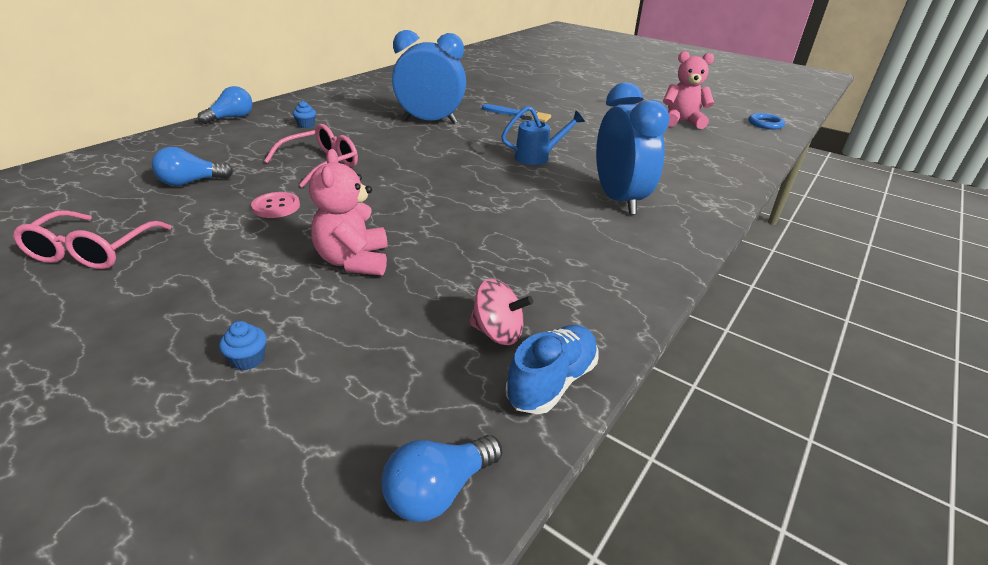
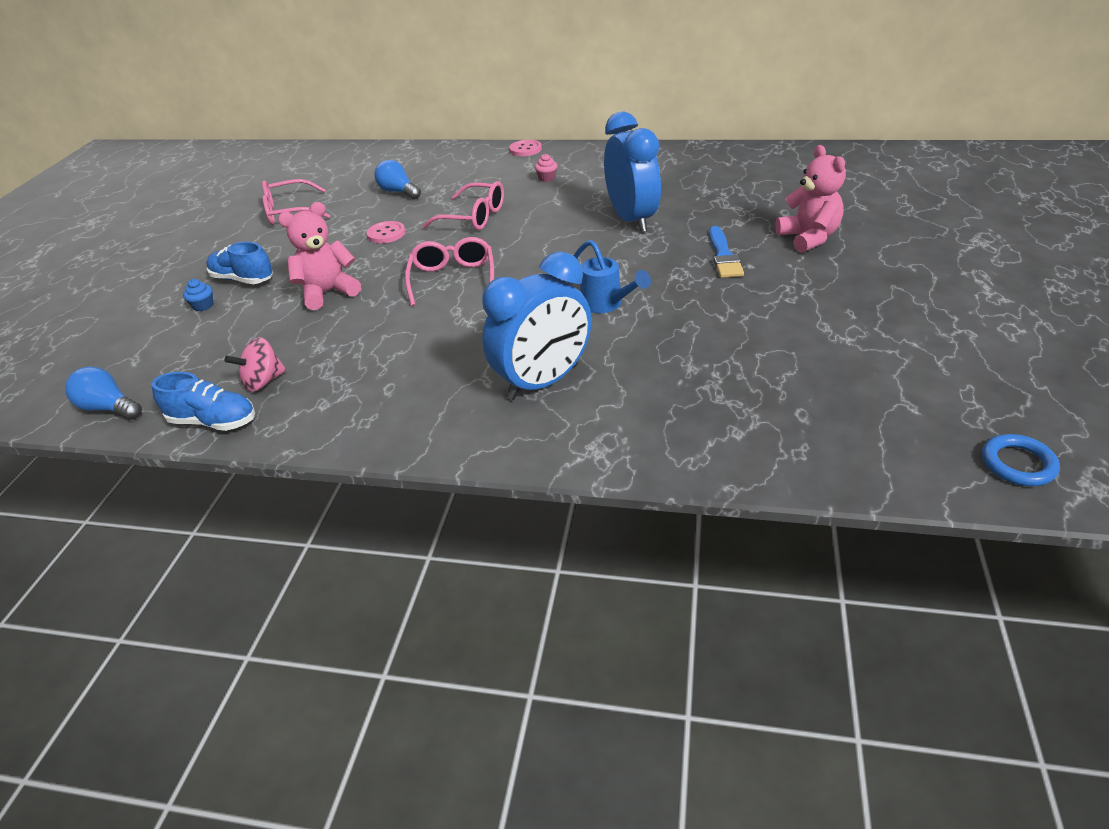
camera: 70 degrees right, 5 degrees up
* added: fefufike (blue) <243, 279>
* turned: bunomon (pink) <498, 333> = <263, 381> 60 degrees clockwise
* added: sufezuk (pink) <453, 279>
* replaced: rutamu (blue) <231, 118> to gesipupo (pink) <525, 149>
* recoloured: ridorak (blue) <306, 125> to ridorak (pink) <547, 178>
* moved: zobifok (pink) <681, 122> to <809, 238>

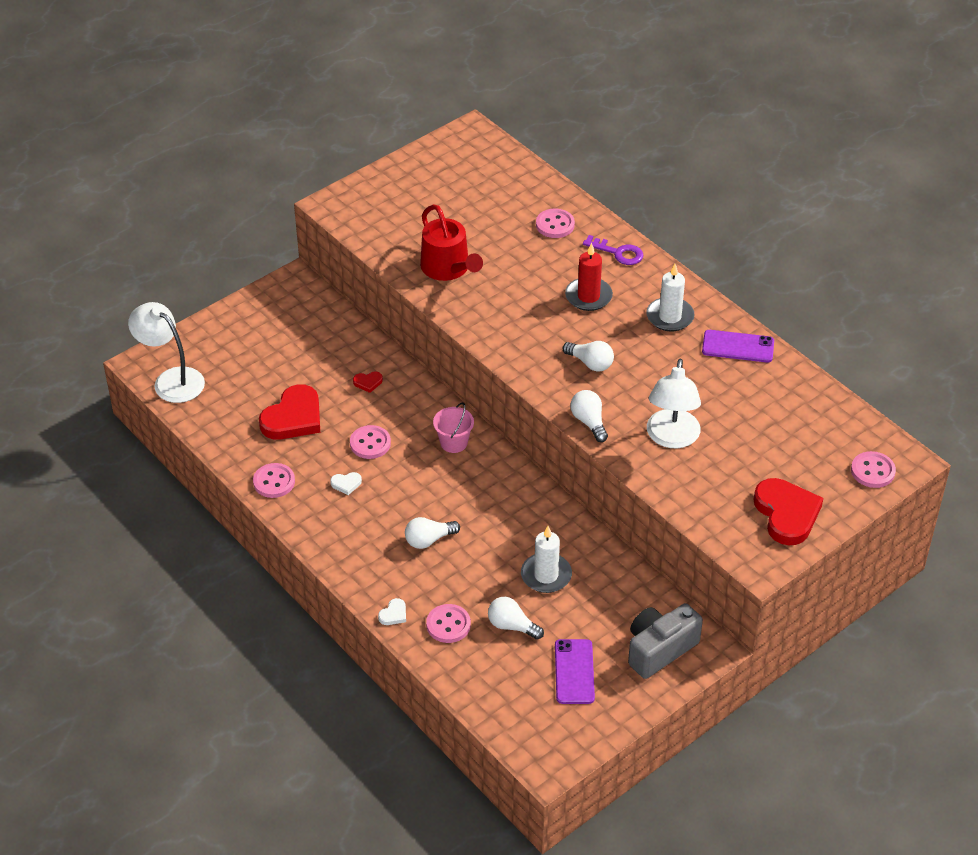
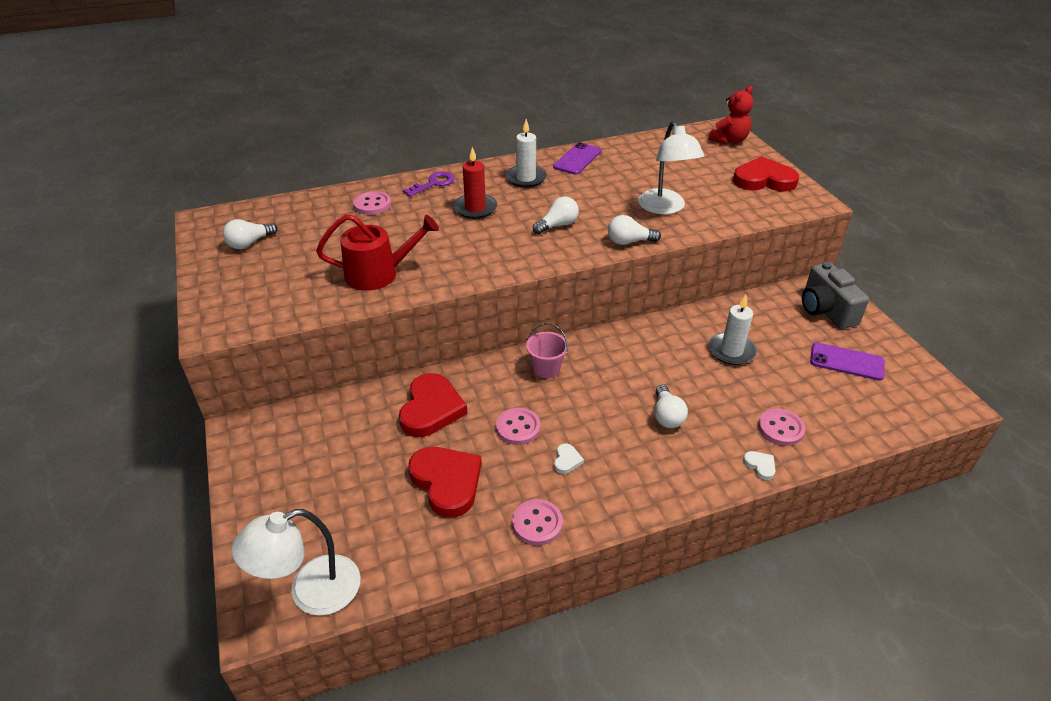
camera: 70 degrees left, 5 degrees down
* moved: rutamu (white) <512, 626> to <249, 243>
* resized: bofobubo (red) <368, 382> = <431, 409> x2.37
* turned: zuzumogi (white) <671, 438> = <665, 208> 45 degrees clockwise
* replaced: gesipupo (pink) <872, 471> to zobifok (red) <729, 140>

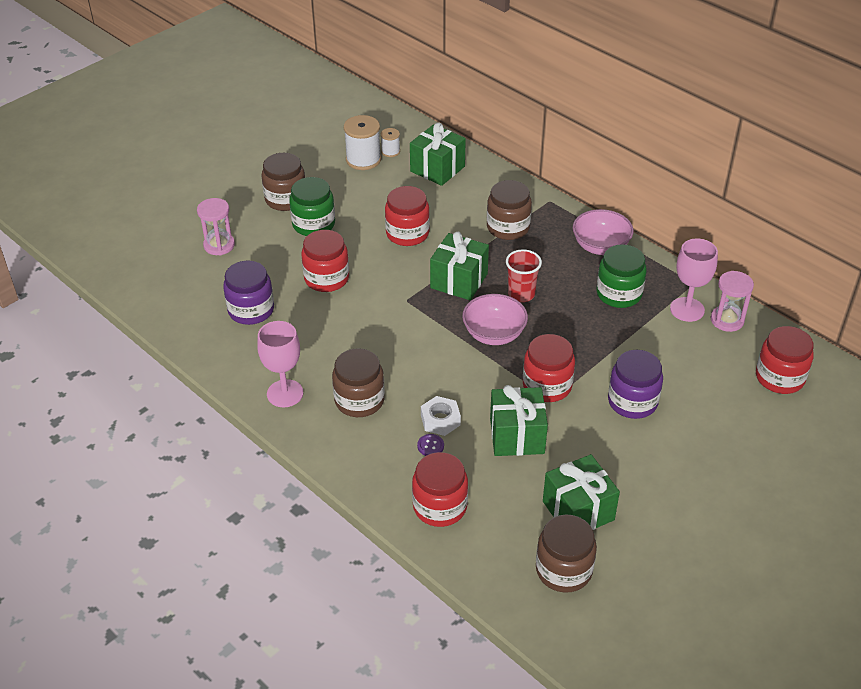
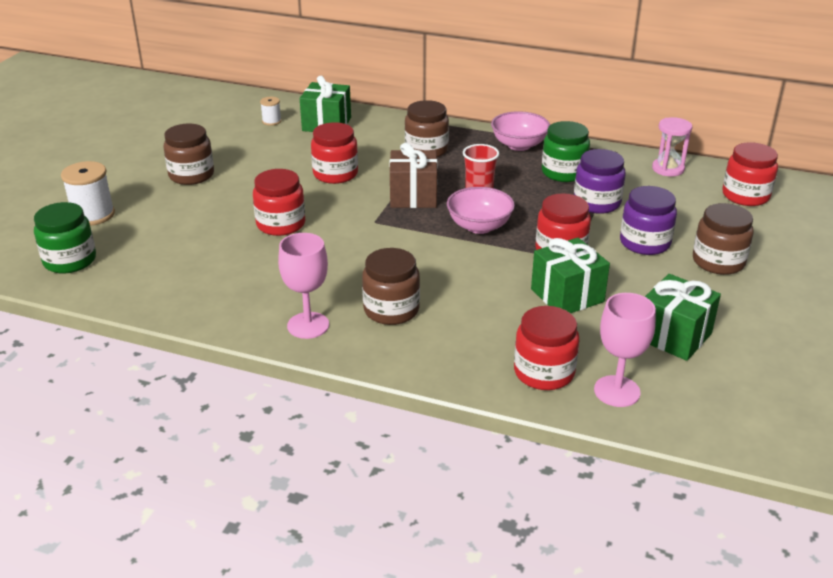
camera: 25 degrees left, 10 degrees down
* moved: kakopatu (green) <313, 224> to <70, 260>
* moved: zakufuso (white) <363, 159> to <93, 215>
* recoloured: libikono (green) <459, 281> to libikono (brown) <413, 196>
* moved: kakopatu (purple) <251, 310> to <597, 203>
* moved: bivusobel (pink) <687, 309> to <617, 391>
* moved: kakopatu (brown) <563, 570> to <718, 262>
* removed: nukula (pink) <219, 245>
* removed: gesipupo (purple) <430, 446>
* removed: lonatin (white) <440, 420>

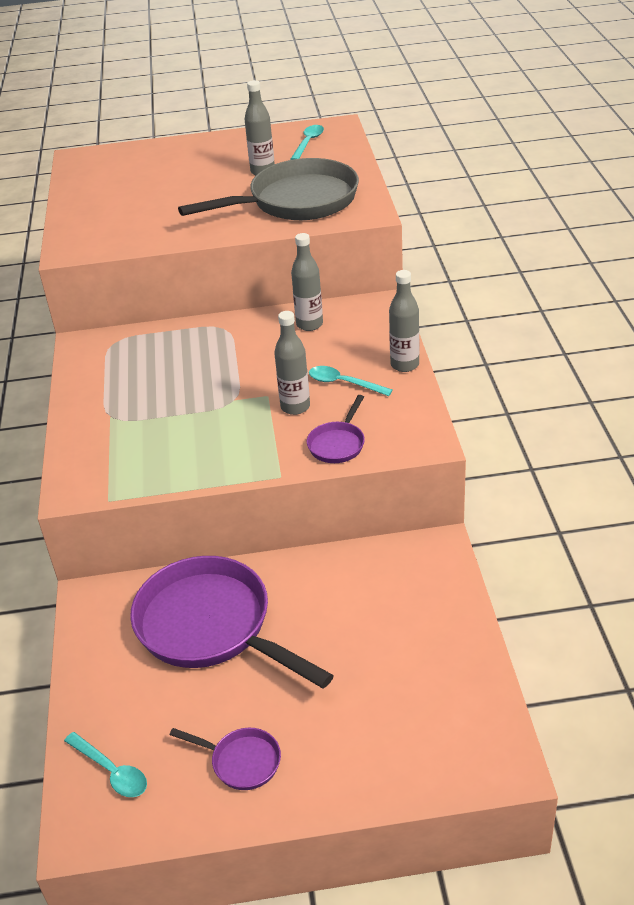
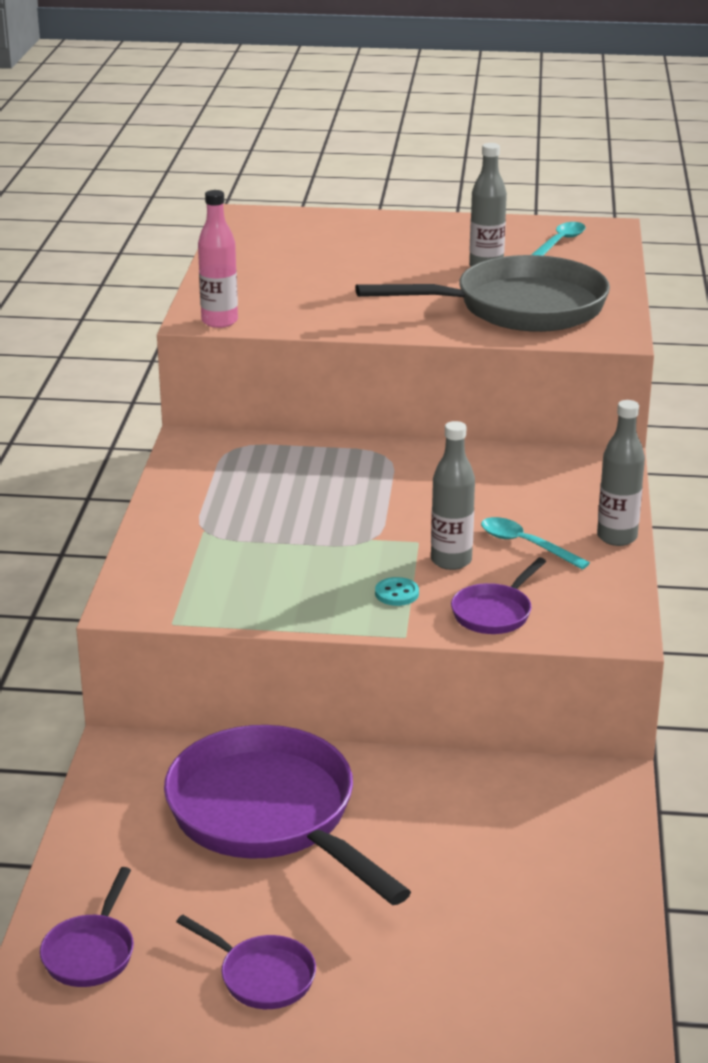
camera: 10 degrees right, 10 degrees down
* replaced: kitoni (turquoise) <112, 771> to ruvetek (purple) <91, 952>
* added: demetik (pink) <219, 321>
* added: gesipupo (turquoise) <396, 593>
* removed: demetik (grey) <309, 324>

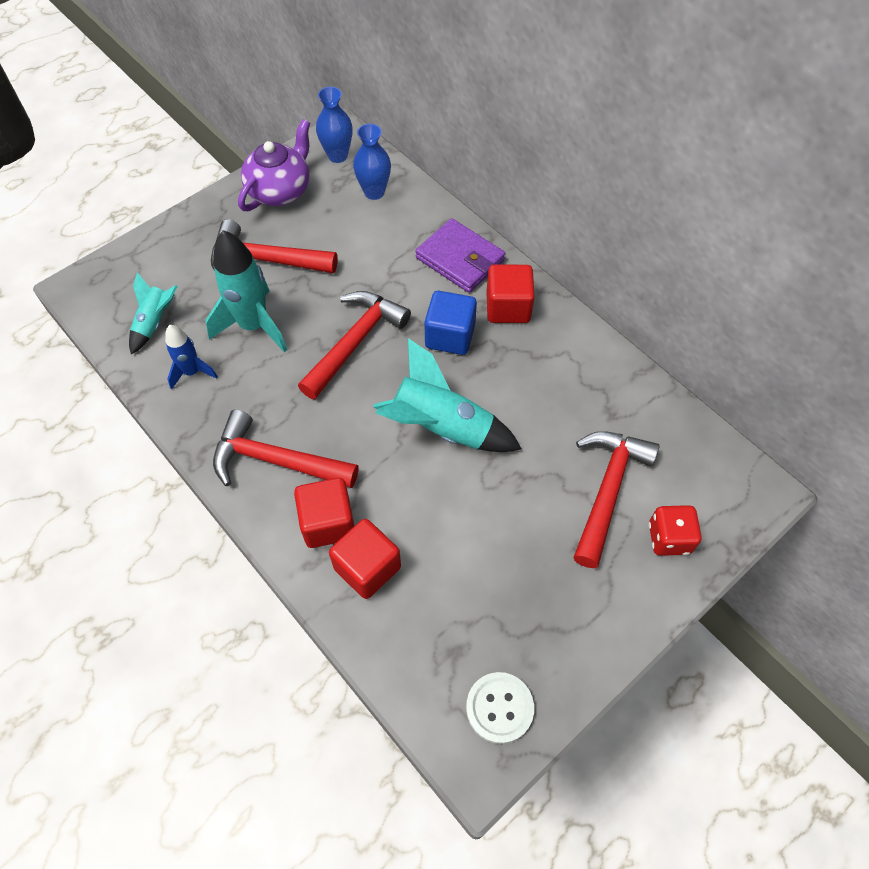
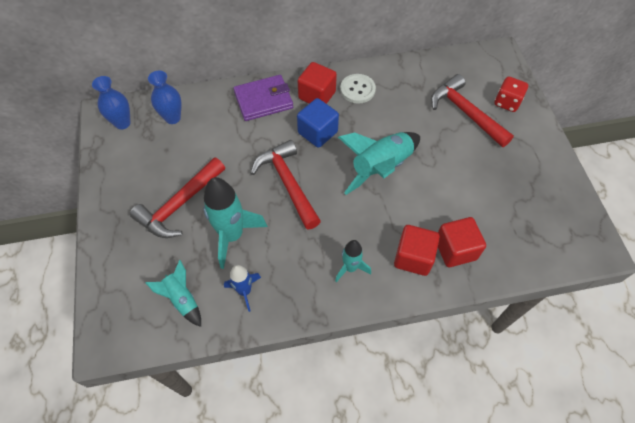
camera: 60 degrees left, 0 degrees up
* replaced: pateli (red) <276, 460> to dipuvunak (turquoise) <350, 268>
* moved: gesipupo (white) <499, 708> to <357, 89>
* removed: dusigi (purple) <280, 190>

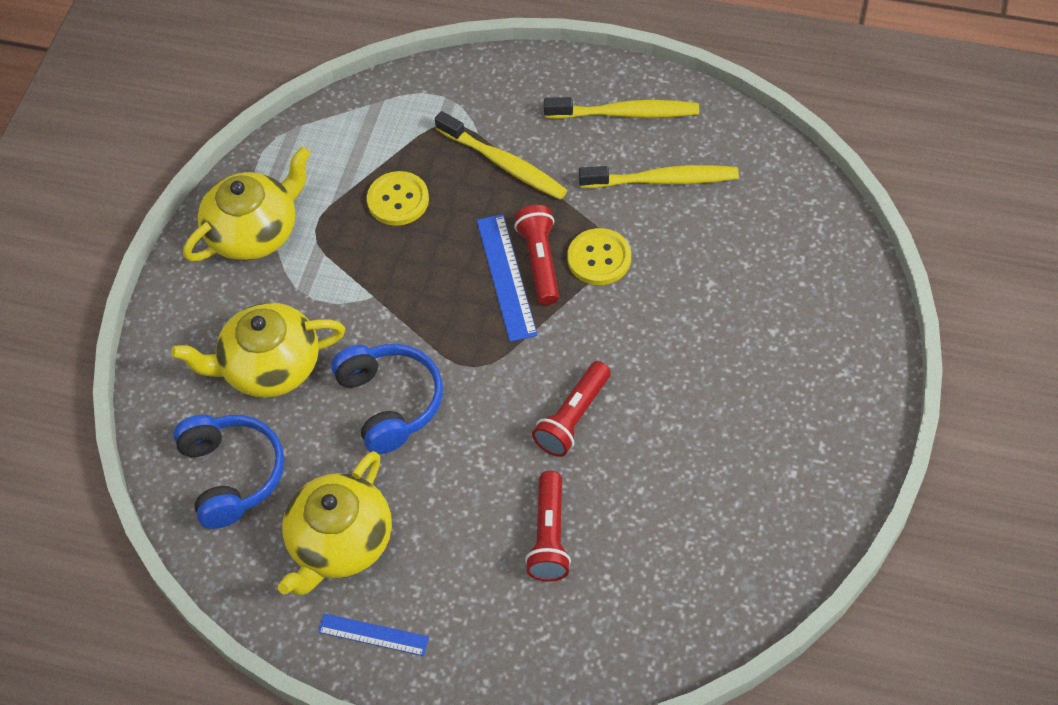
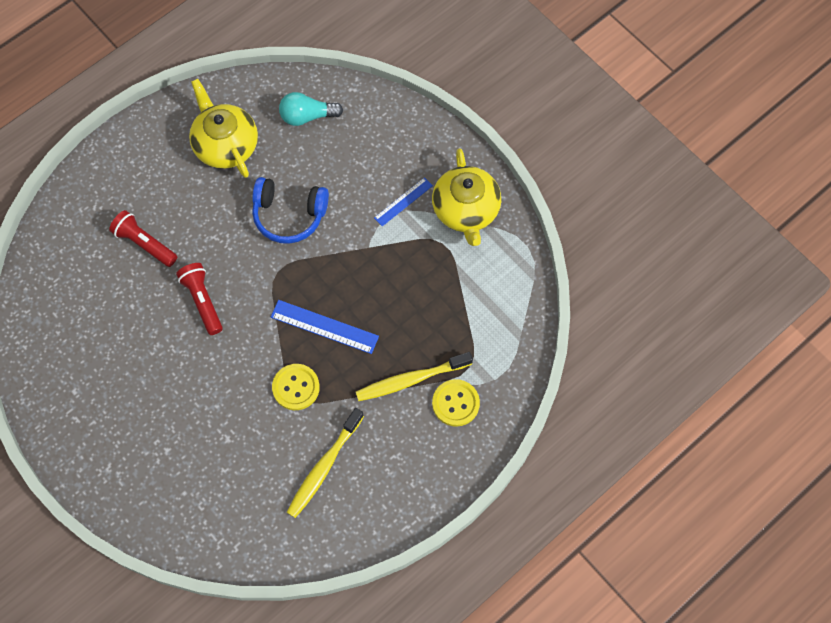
camera: 120 degrees right, 10 degrees up
* replaced: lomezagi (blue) <232, 475> to rutamu (turquoise) <307, 116>
* moved: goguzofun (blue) <373, 635> to <403, 201>
* moved: gesipupo (yellow) <398, 200> to <455, 403>
* removed: dusigi (yellow) <269, 366>
* removed: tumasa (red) <540, 261>
* removed: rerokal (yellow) <625, 113>

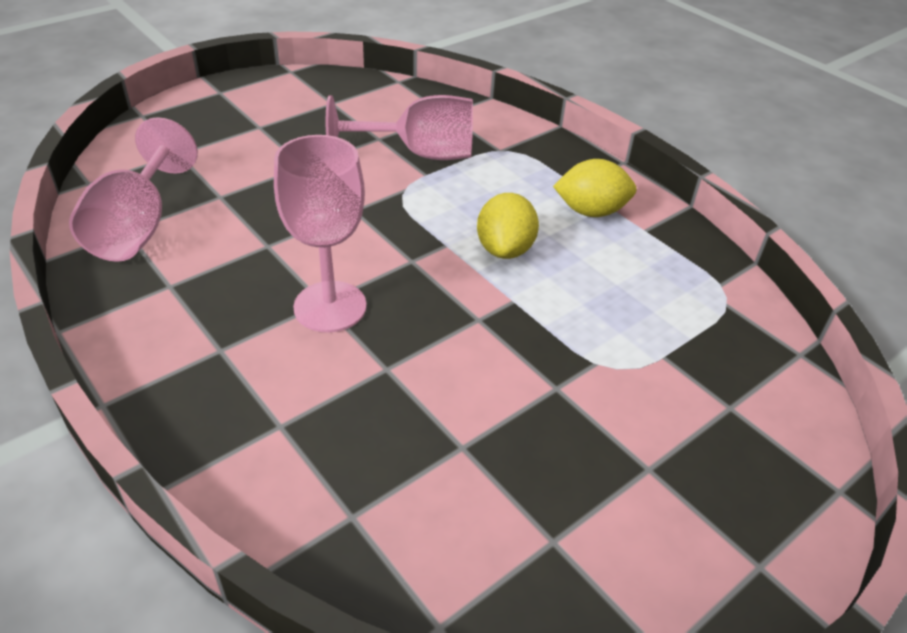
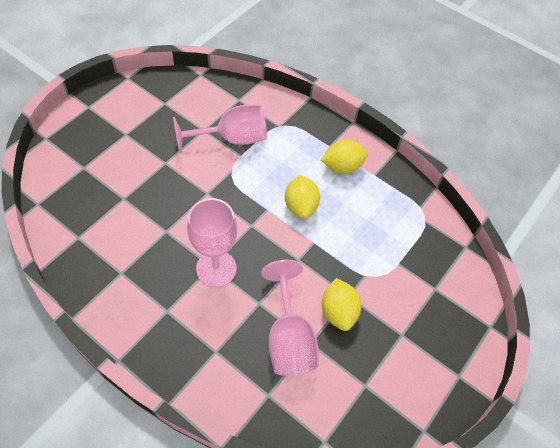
camera: 15 degrees left, 15 degrees up
* moved: bivusobel (pink) <137, 227> to <289, 338>
* added: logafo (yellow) <338, 312>

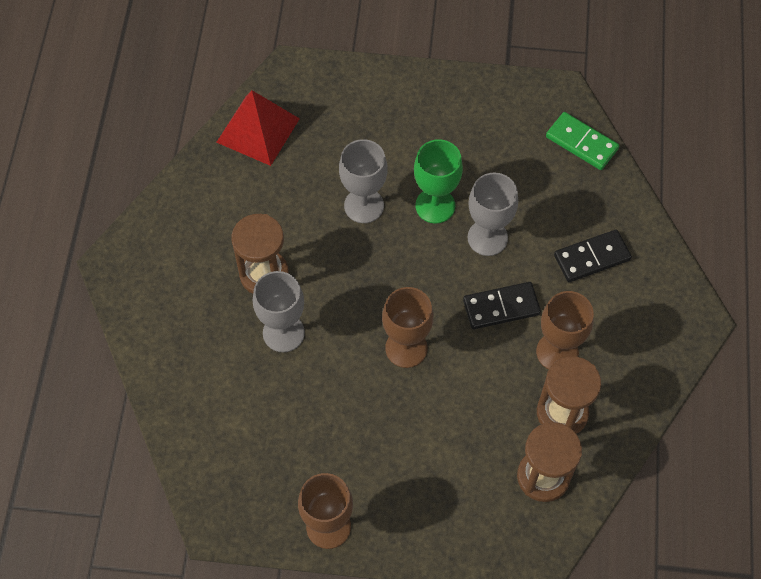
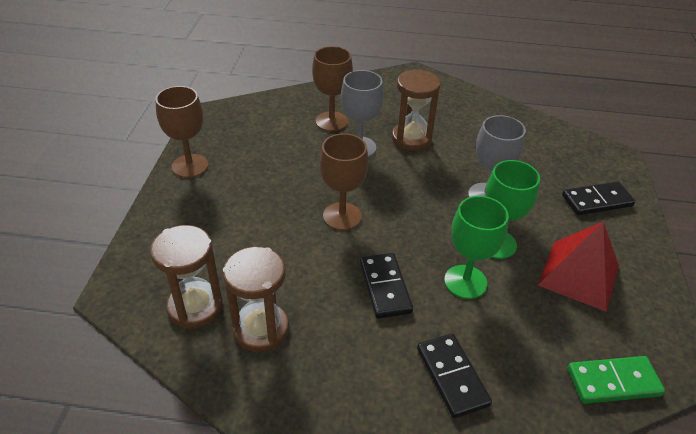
camera: 90 degrees right, 20 degrees down
* moved: bivusobel (brown) <557, 352> to <331, 121>
* recoloured: bivusobel (grey) <487, 238> to bivusobel (green) <465, 282>
* moved: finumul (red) <258, 130> to <579, 275>
* added: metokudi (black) <597, 201>
* turned: metokudi (green) <581, 143> = <613, 382> 45 degrees clockwise

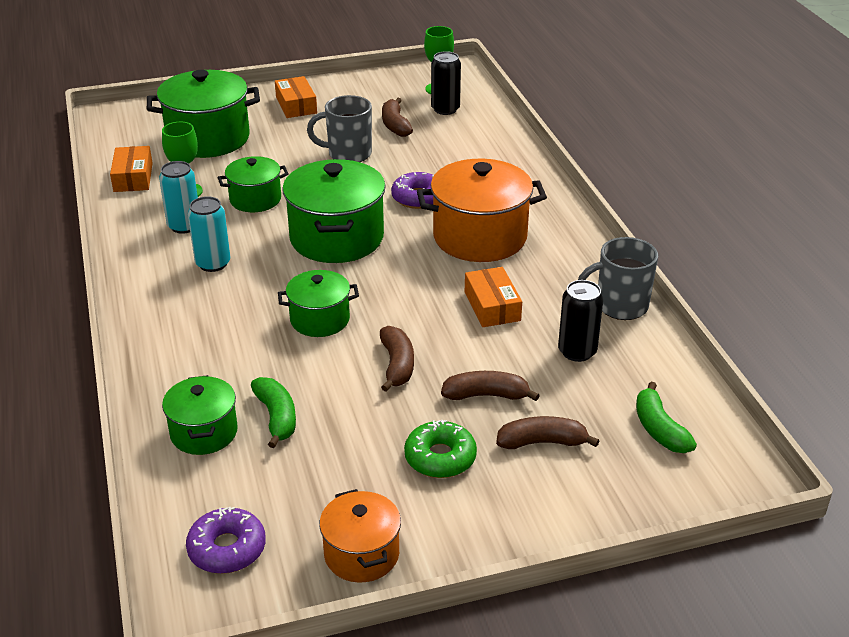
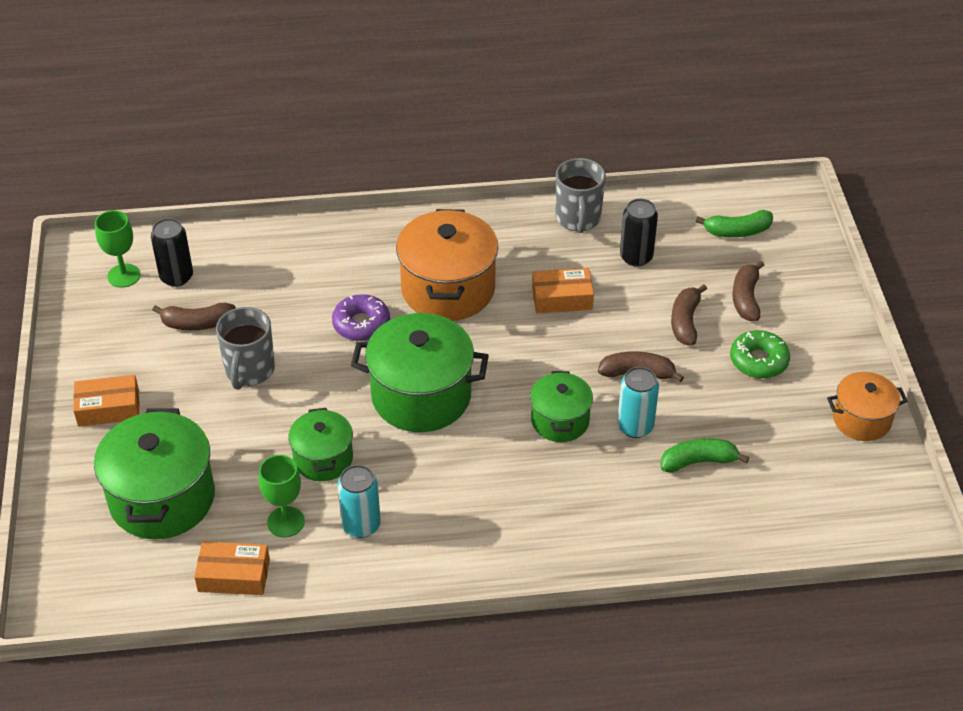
camera: 80 degrees left, 10 degrees up
* moved: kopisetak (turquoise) <213, 263> to <635, 426>
* removed: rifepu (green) <204, 432>
* removed: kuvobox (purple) <227, 549>

